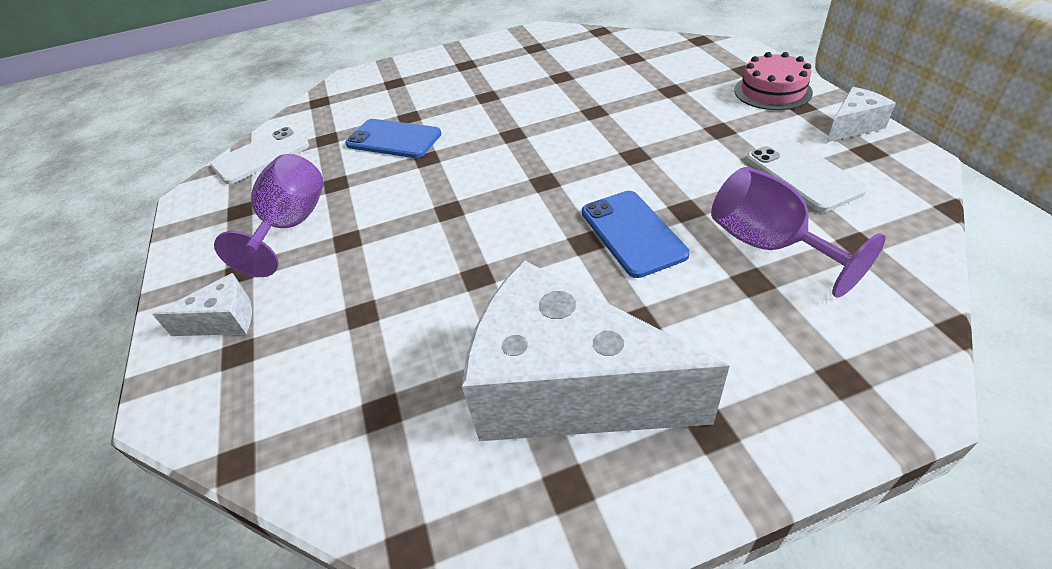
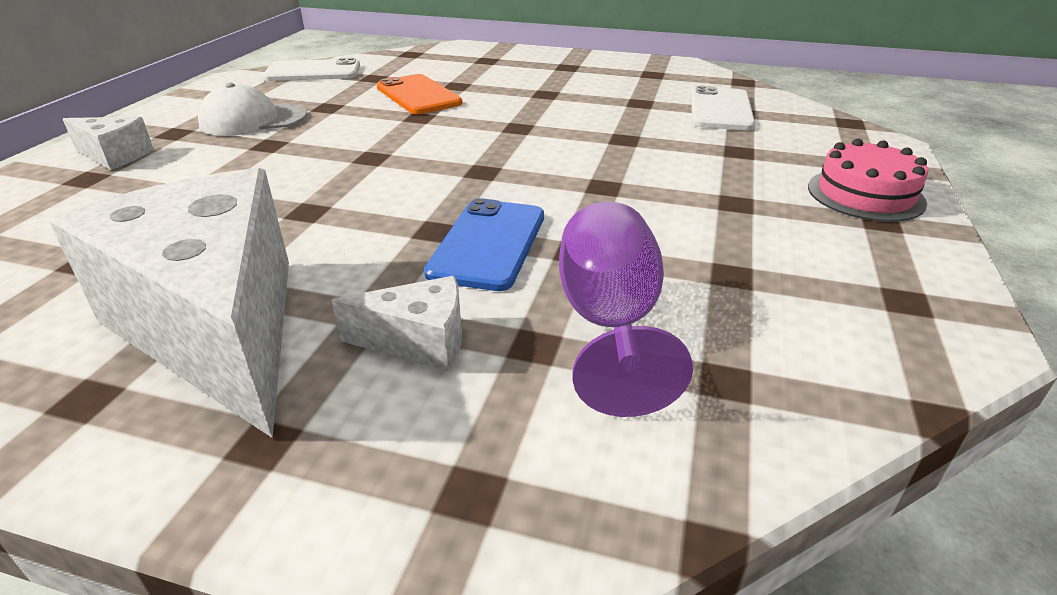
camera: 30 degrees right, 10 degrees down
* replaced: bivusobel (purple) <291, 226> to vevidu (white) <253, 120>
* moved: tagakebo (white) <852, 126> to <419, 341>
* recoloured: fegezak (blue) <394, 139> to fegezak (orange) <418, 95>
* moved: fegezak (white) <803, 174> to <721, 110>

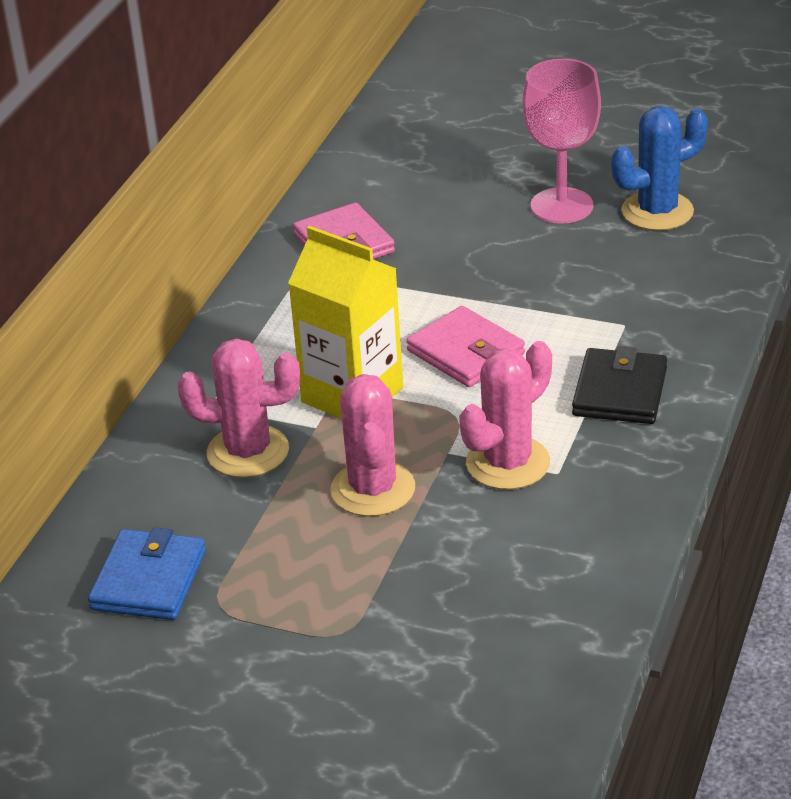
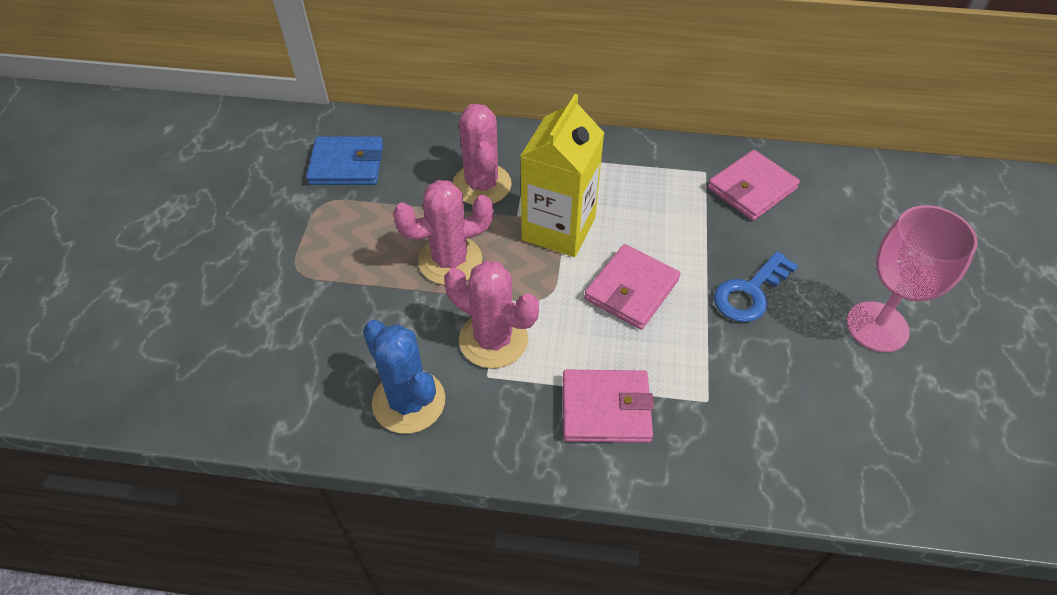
camera: 75 degrees right, 15 degrees up
* moved: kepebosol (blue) <657, 211> to <409, 401>
* recoloured: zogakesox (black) <620, 392> to zogakesox (pink) <606, 409>
* added: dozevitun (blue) <750, 293>

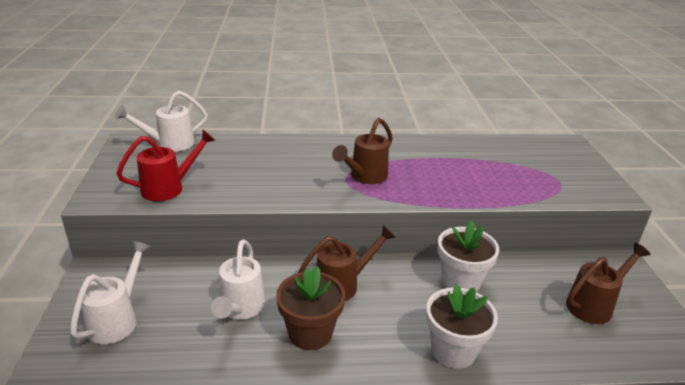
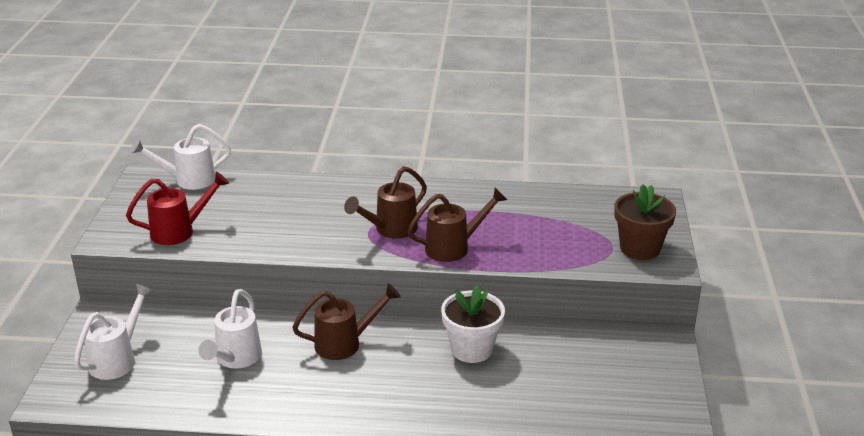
camera: 10 degrees right, 0 degrees up
* moved: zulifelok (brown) <594, 305> to <454, 247>
* moved: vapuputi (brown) <310, 333> to <640, 248>
* removed: vapuputi (white) <453, 350>

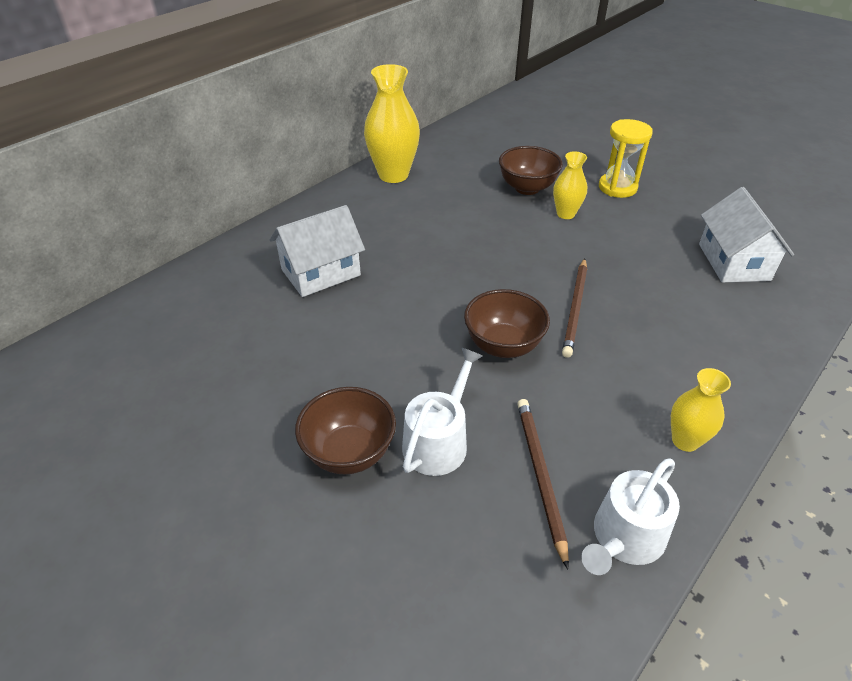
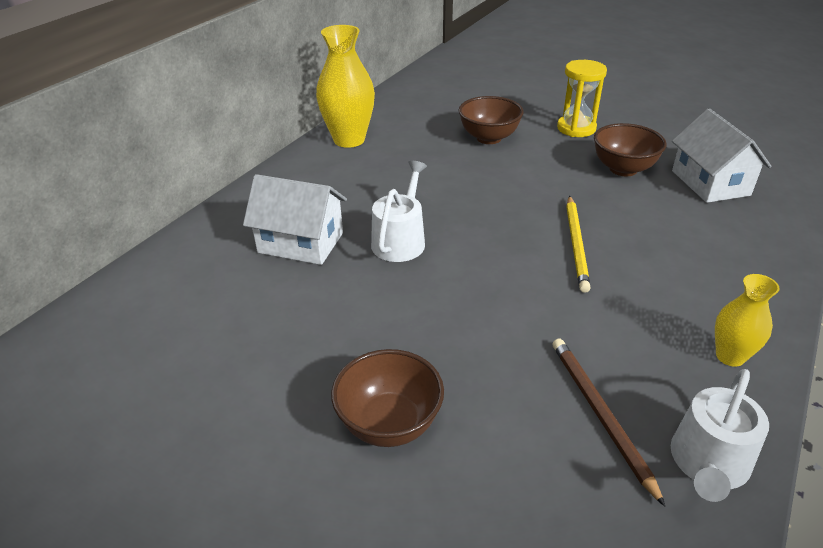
camera: 10 degrees left, 5 degrees down
* turned: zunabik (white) <321, 272> = <301, 242> 60 degrees clockwise
* moved: zulifelok (white) <439, 441> to <400, 240>
* recoloured: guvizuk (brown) <575, 308> to guvizuk (yellow) <576, 244>
* moved: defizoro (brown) <503, 345> to <623, 169>
* removed: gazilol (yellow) <565, 214>

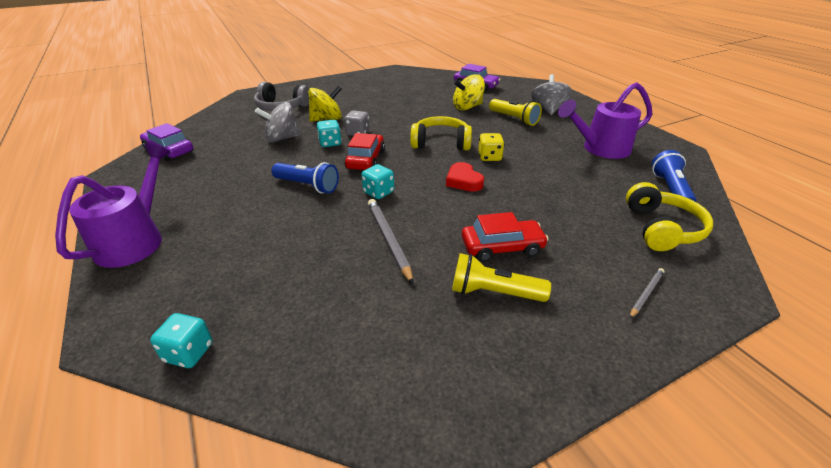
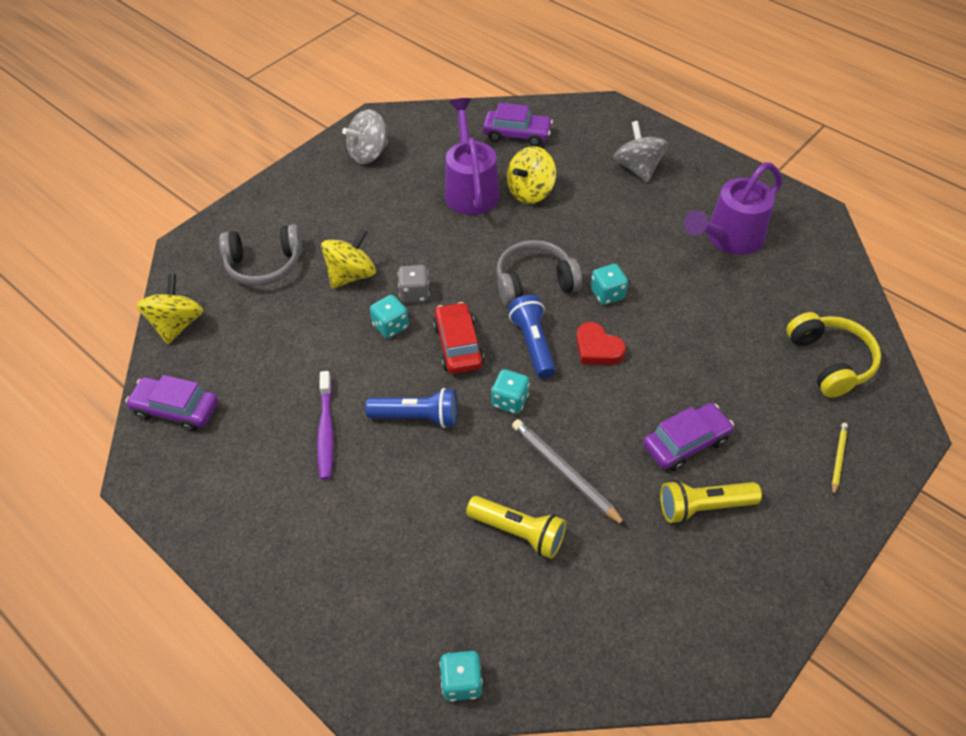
camera: 20 degrees left, 15 degrees up
* added: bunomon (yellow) <177, 324>
* added: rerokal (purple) <326, 430>
* moved: bunomon (grey) <282, 138> to <368, 154>
* moved: zulifelok (purple) <136, 239> to <470, 188>
* moved: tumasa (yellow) <514, 119> to <518, 532>
* recoloured: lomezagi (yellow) <441, 143> to lomezagi (grey) <534, 283>
* moved: tumasa (blue) <670, 189> to <533, 344>
* recoloured: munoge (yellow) <489, 157> to munoge (turquoise) <607, 294>
* recoloured: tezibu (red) <502, 247> to tezibu (purple) <685, 442>
* recoloured: guvizuk (grey) <646, 294> to guvizuk (yellow) <838, 458>

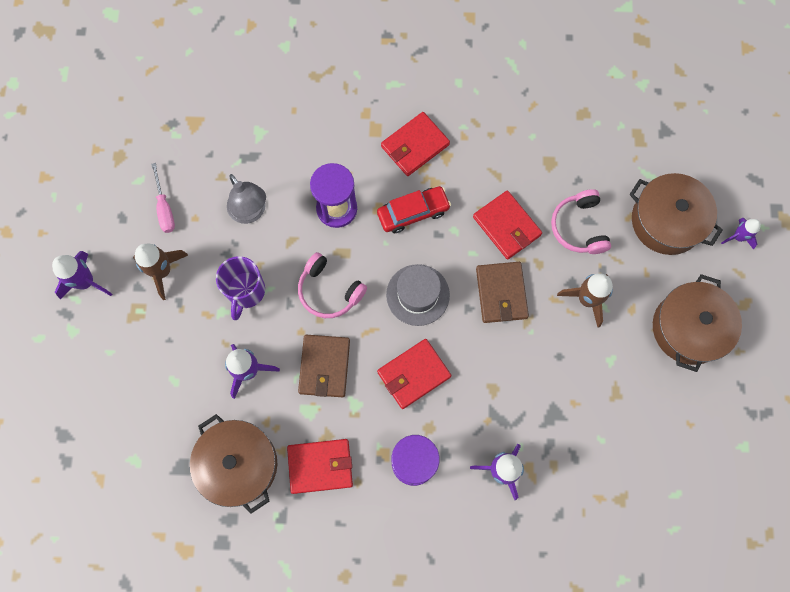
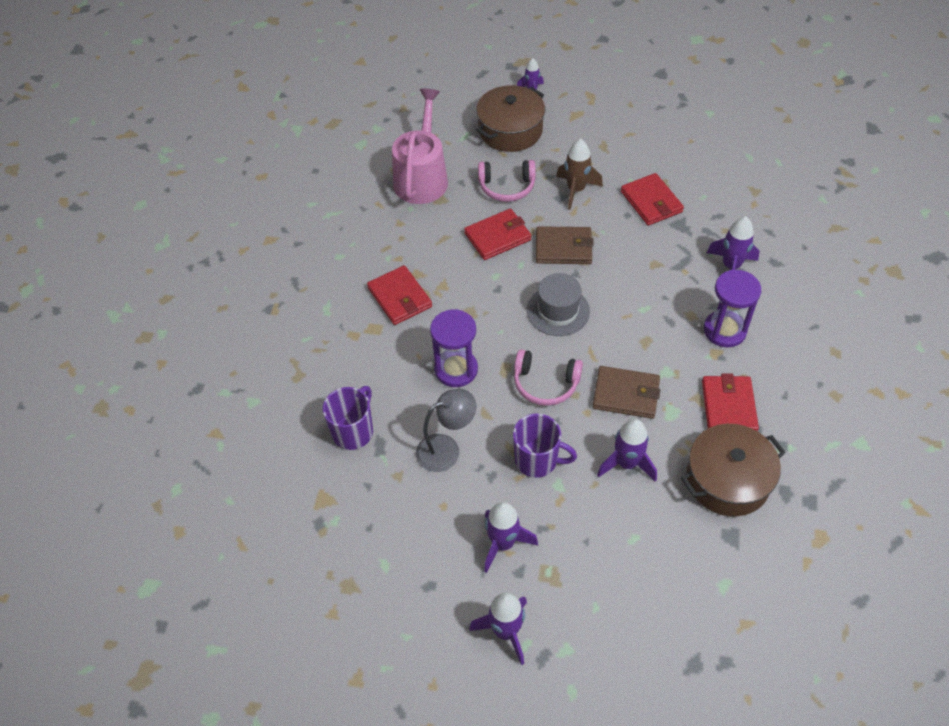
camera: 80 degrees left, 20 degrees down
* added: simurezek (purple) <353, 431>
* added: zulifelok (pink) <422, 177>
* recoloured: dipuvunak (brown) <162, 271> to dipuvunak (purple) <503, 543>
* turned: lomezagi (pink) <329, 291> = <545, 383> 60 degrees clockwise
* moved: zogakesox (red) <413, 374> to <651, 202>
* removed: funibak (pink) <165, 208>
* removed: tezibu (red) <413, 212>
* removed: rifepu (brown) <688, 328>

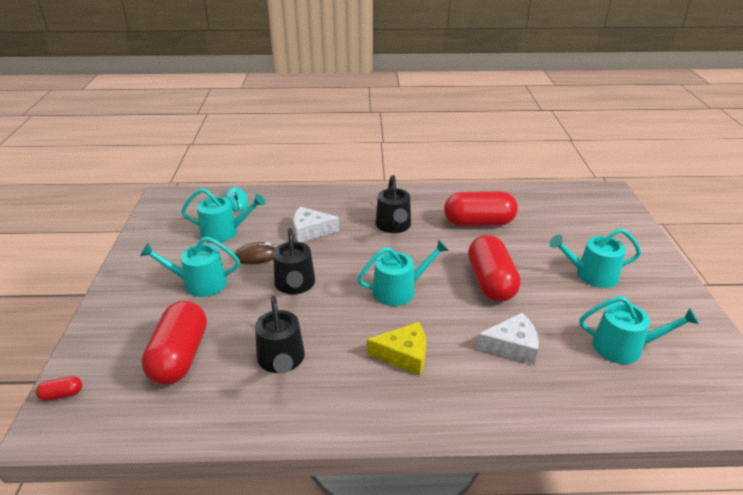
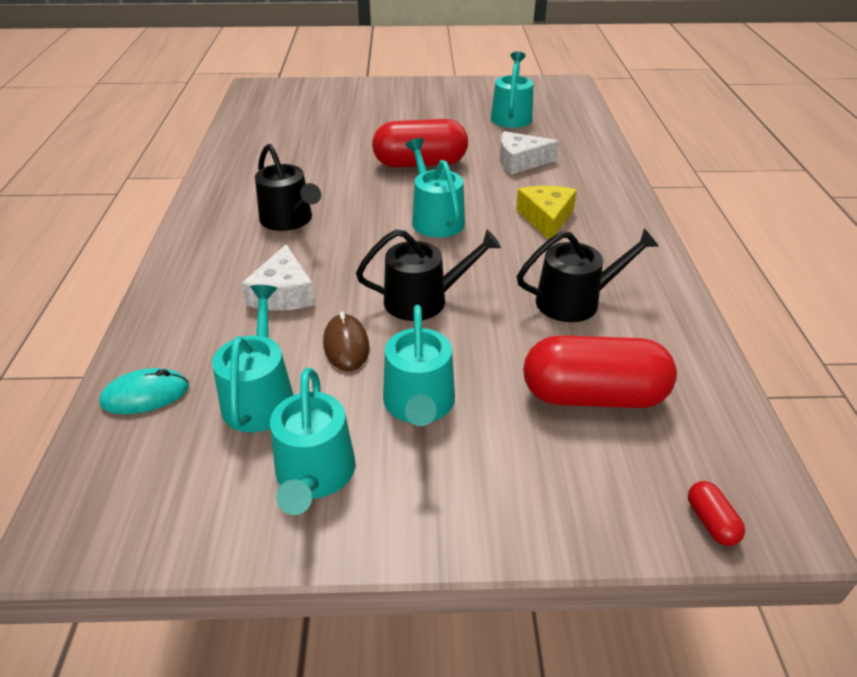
camera: 90 degrees left, 5 degrees up
* turned: zulifelok (black) <394, 226> = <289, 220> 60 degrees clockwise
* moved: zulifelok (turquoise) <591, 275> to <314, 475>
* turned: tagakebo (white) <512, 346> = <520, 162> 90 degrees counterclockwise
* removed: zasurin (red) <478, 222>

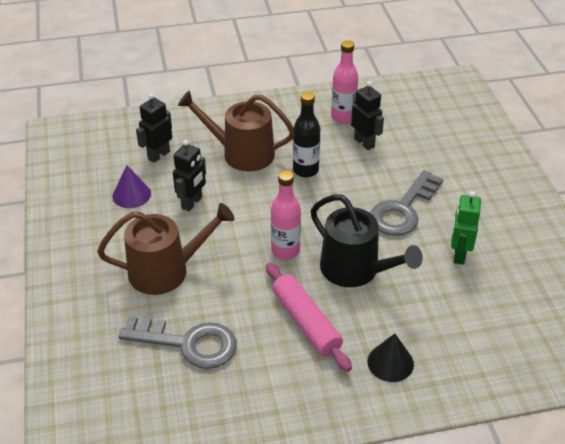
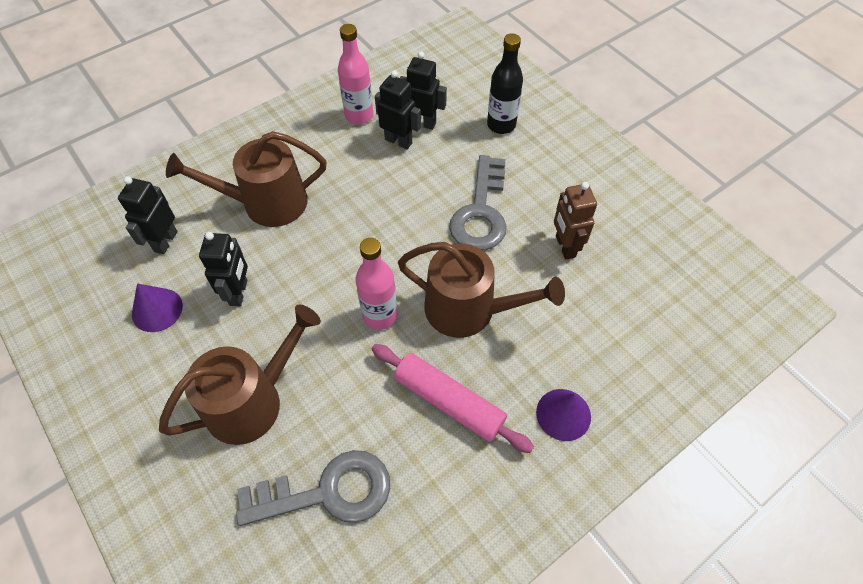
camera: 25 degrees left, 15 degrees up
* recoloured: zulifelok (black) <355, 270> to zulifelok (brown) <468, 310>
* added: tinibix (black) <422, 123>
* moved: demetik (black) <305, 170> to <501, 125>
* recoloured: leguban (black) <390, 362> to leguban (purple) <563, 414>
* recoloured: tinibix (green) <459, 254> to tinibix (brown) <565, 246>

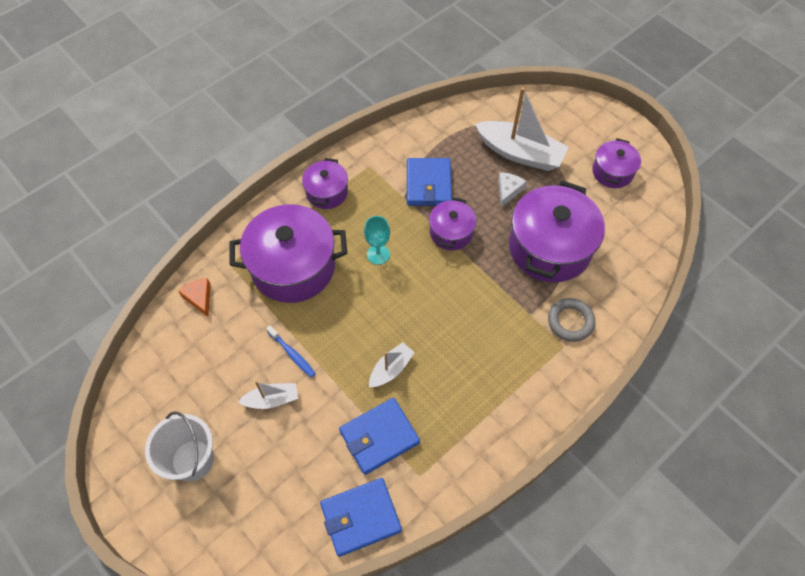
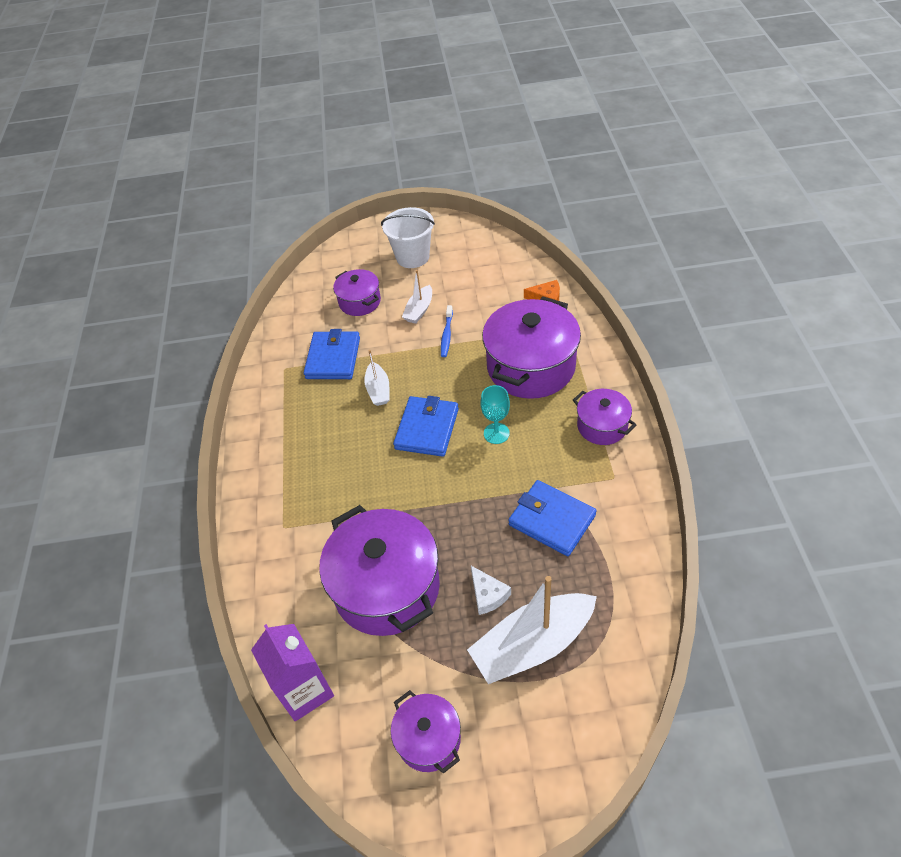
camera: 130 degrees right, 10 degrees down
* added: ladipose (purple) <305, 690>
* moved: rifepu (purple) <451, 232> to <360, 302>
* moved: zogakesox (blue) <360, 517> to <427, 429>
* turned: rerokal (blue) <292, 354> = <446, 335> 75 degrees counterclockwise
* removed: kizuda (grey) <570, 321>

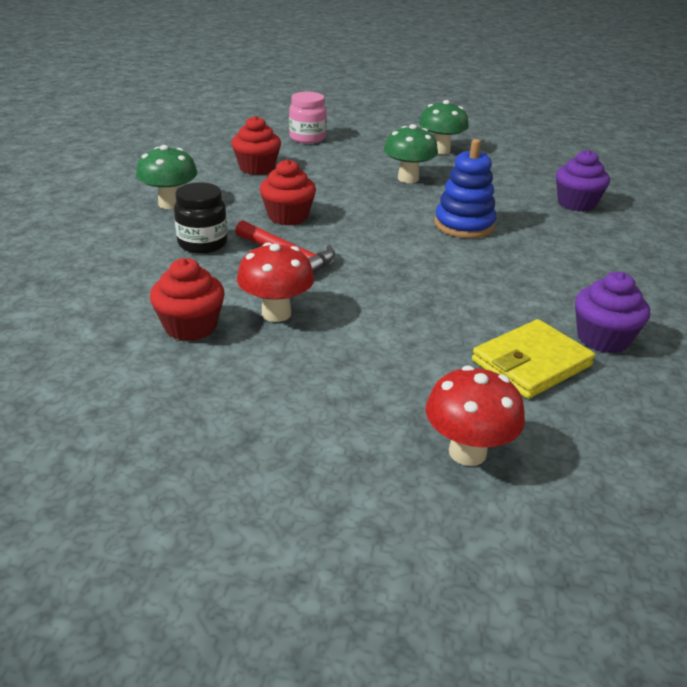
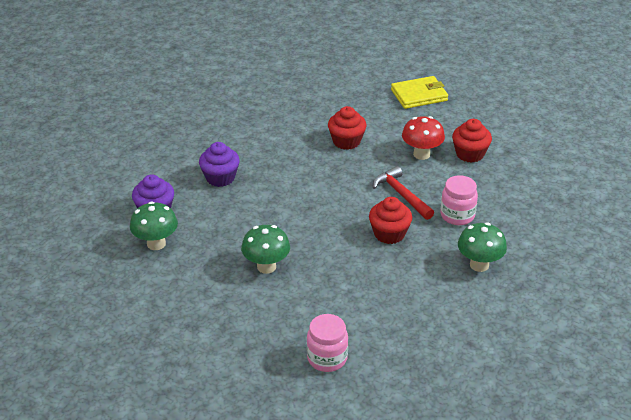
camera: 160 degrees left, 5 degrees up
* moved: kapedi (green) <440, 150> to <156, 244>
* moved: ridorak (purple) <602, 339> to <220, 178>
* moved: ridorak (red) <257, 168> to <346, 141>
* moved: zogakesox (yellow) <531, 363> to <419, 95>
* recoloured: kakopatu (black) <202, 244> to kakopatu (pink) <457, 215>
* removed: kapedi (red) <467, 452>
* removed: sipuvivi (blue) <464, 225>

